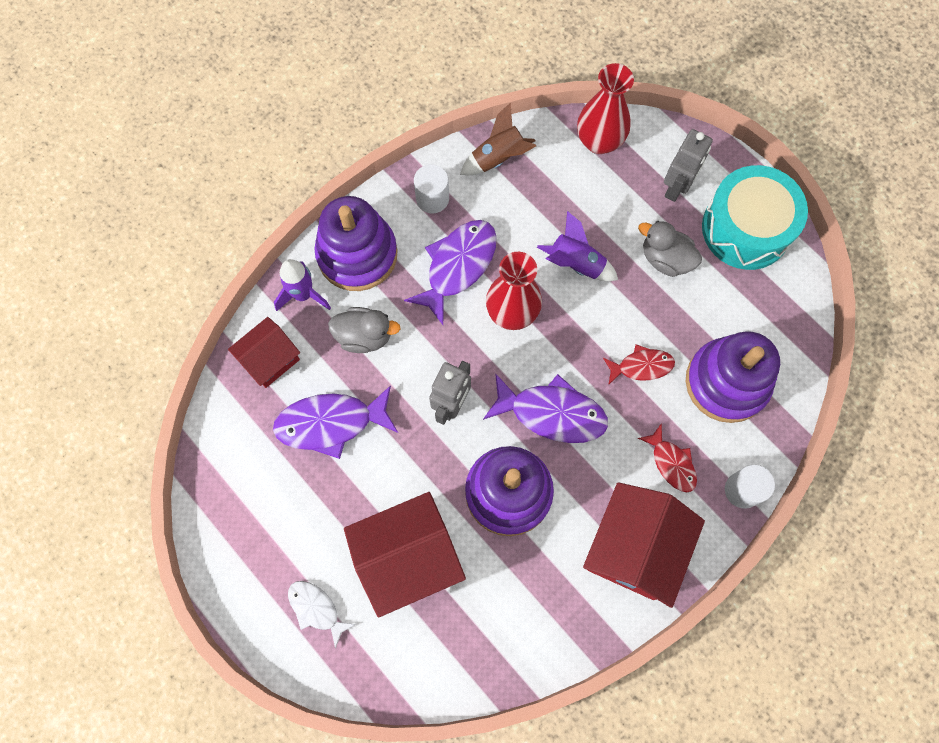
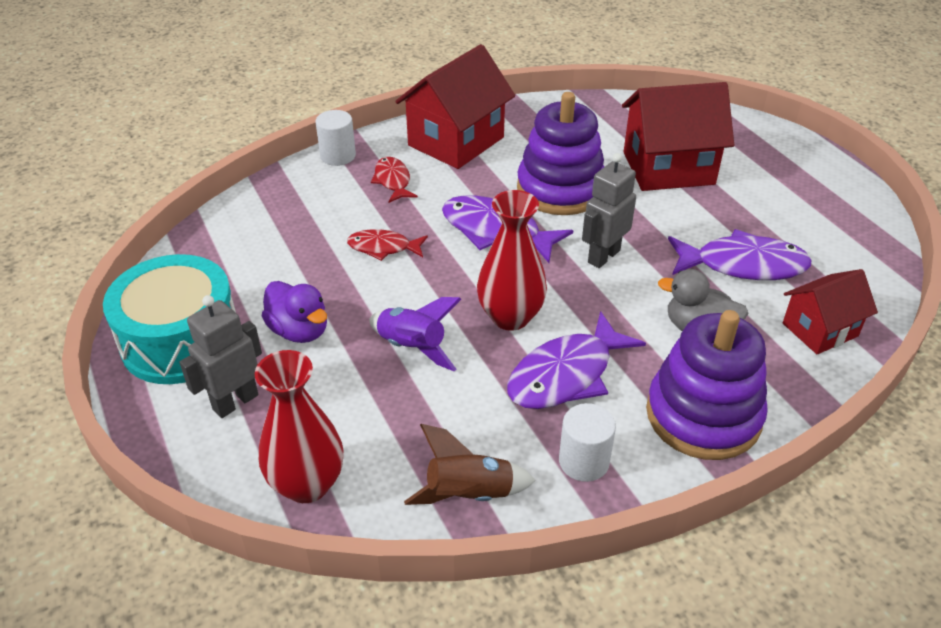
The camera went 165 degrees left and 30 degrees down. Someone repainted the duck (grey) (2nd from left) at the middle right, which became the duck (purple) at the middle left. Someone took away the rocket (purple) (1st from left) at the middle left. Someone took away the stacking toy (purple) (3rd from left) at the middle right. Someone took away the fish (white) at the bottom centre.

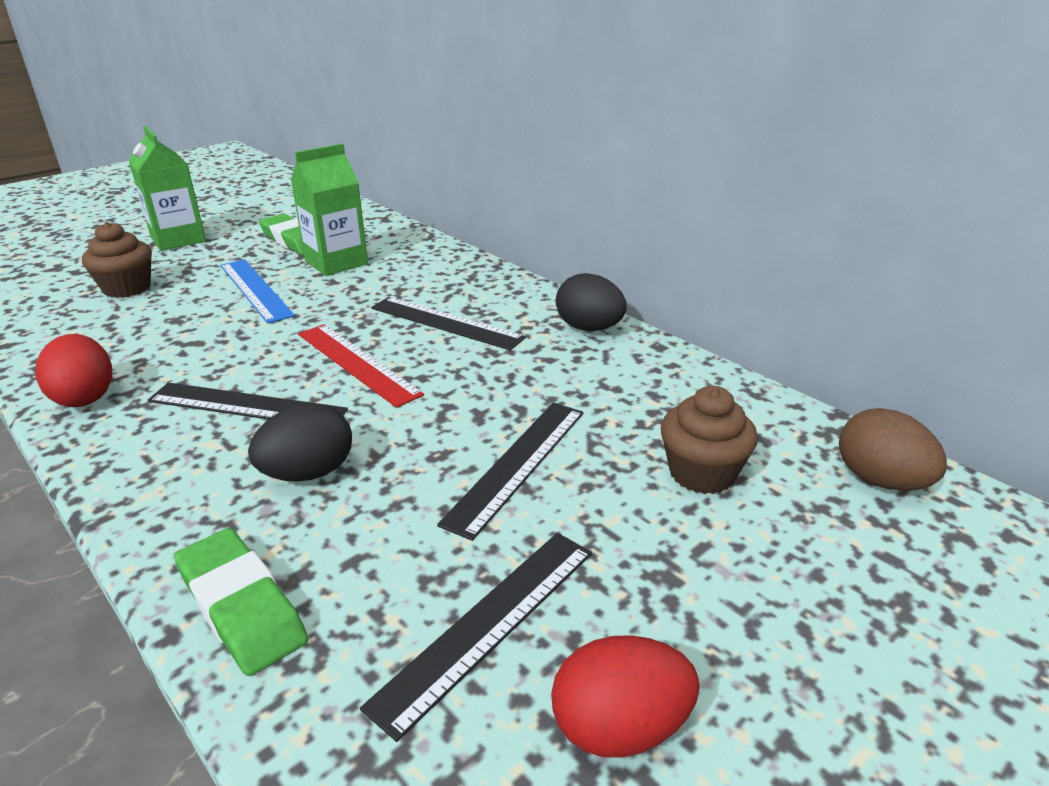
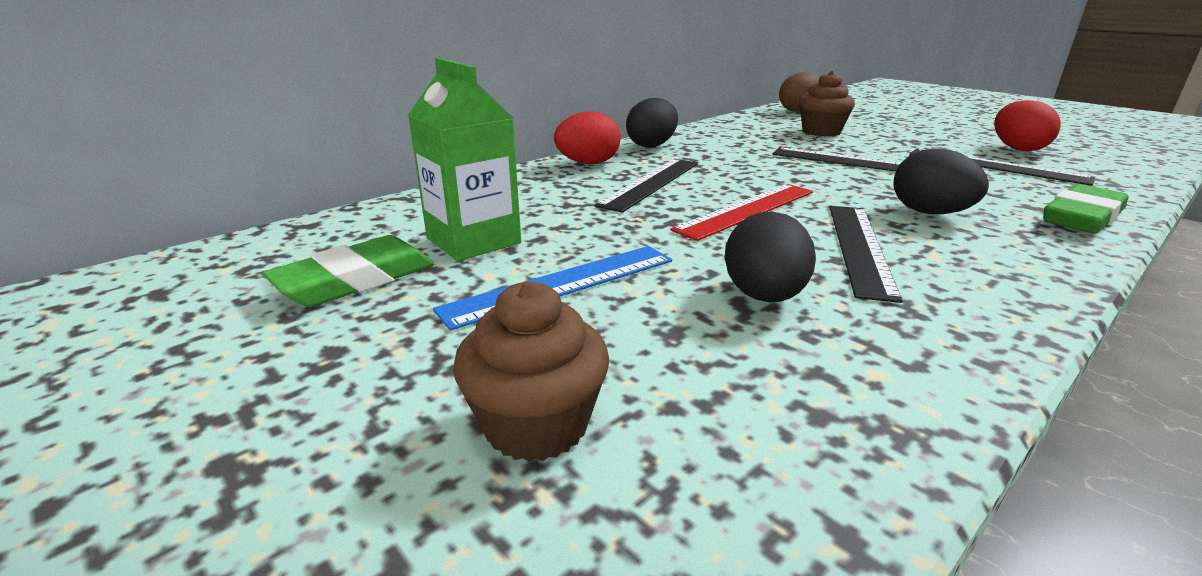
The camera went 90 degrees left and 5 degrees down. Someone took away the carton (green) (1st from left) at the top left. Someone carried the egg (red) (1st from left) from the middle left to the top centre. Someone put down the egg (black) (2nd from left) at the centre.

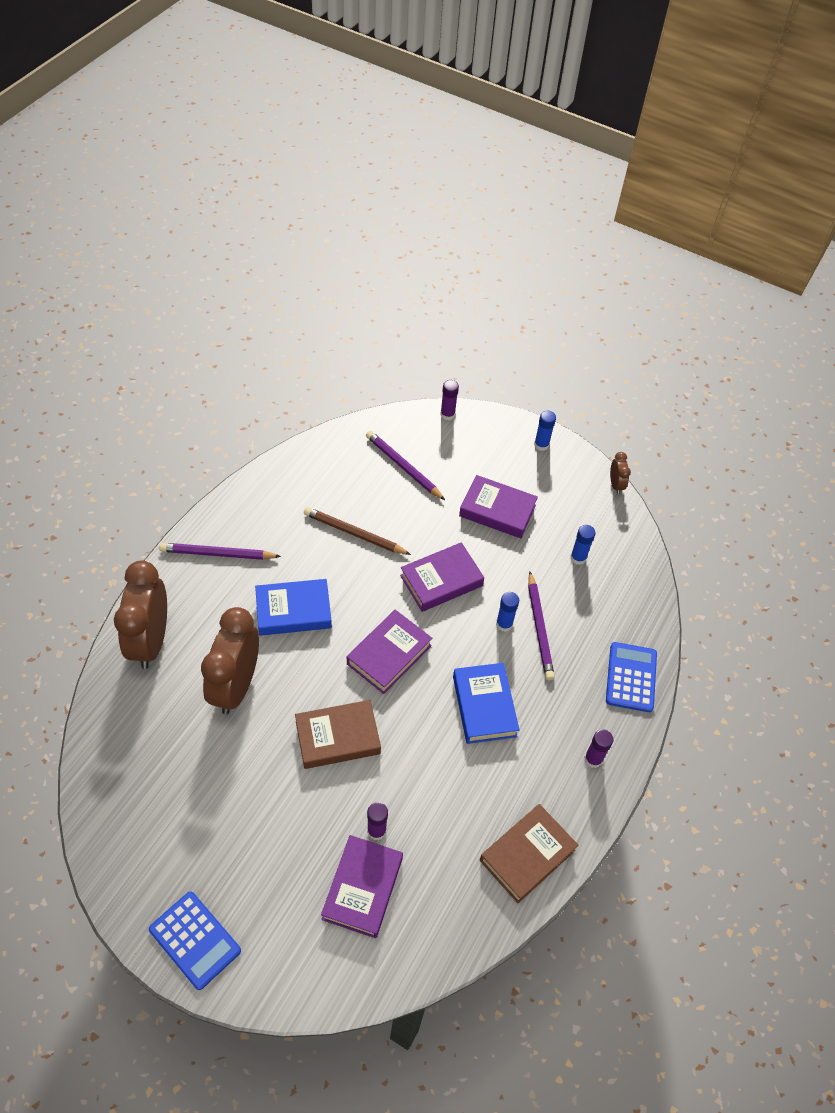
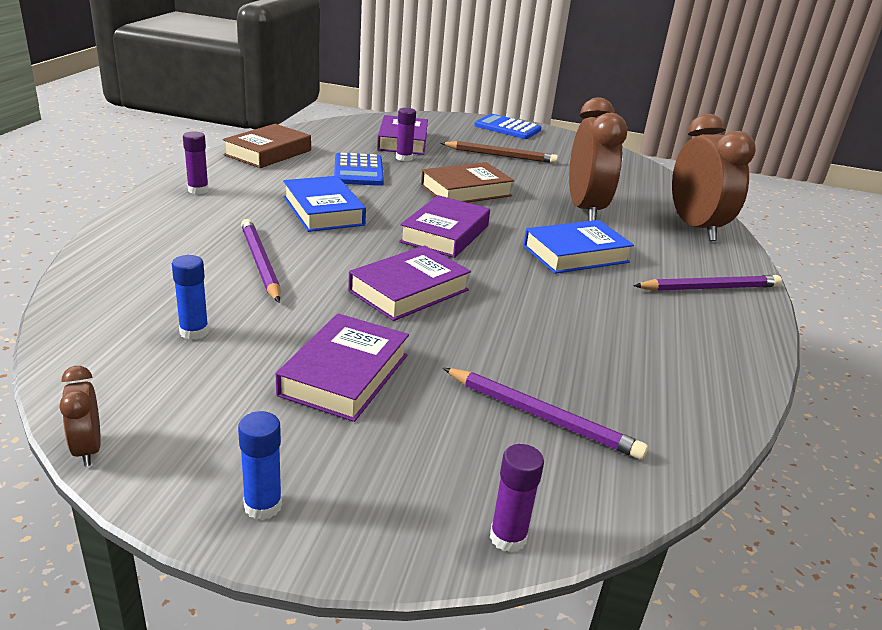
The camera went 165 degrees right and 25 degrees down. Someone rotated the book (purple) (4th from left in the first image) at the centre by 75 degrees counterclockwise. Someone carried the pencil (brown) from the centre to the top centre. Someone took away the glue stick (blue) (1st from left) at the centre. Someone carried the calculator (blue) (2nd from left in the first image) from the middle right to the top centre.

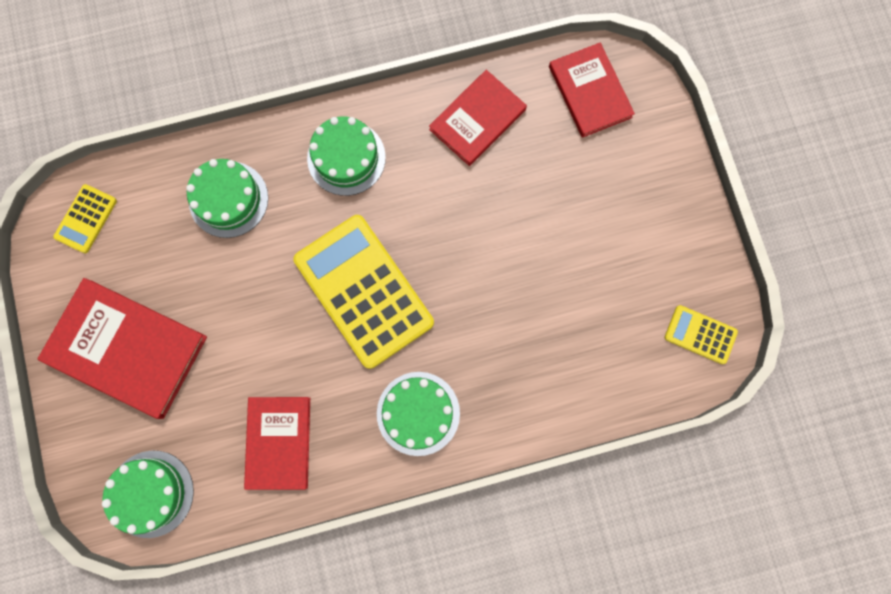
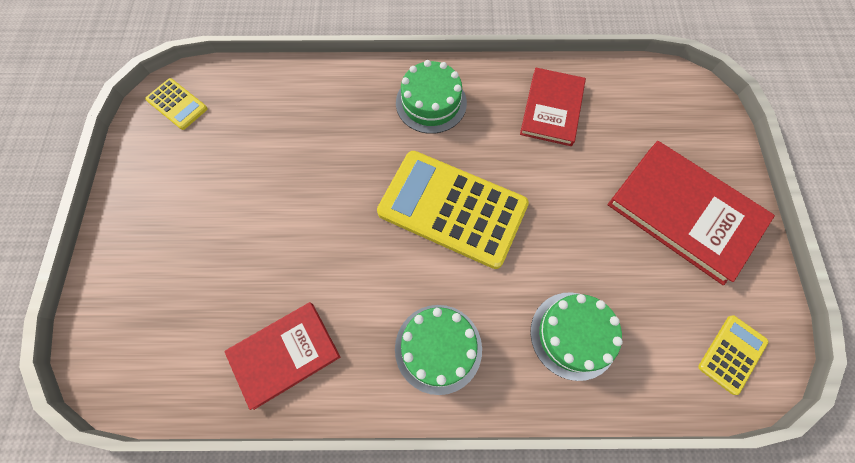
The camera went 165 degrees left and 10 degrees down. Someone took away the book (red) (4th from left) at the top centre. Someone rotated the calculator (yellow) (2nd from left) at the centre by 135 degrees clockwise. Someone took away the cake (green) (1st from left) at the bottom left.

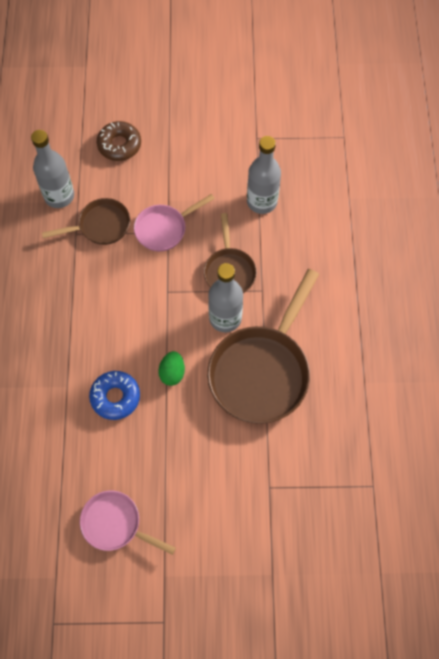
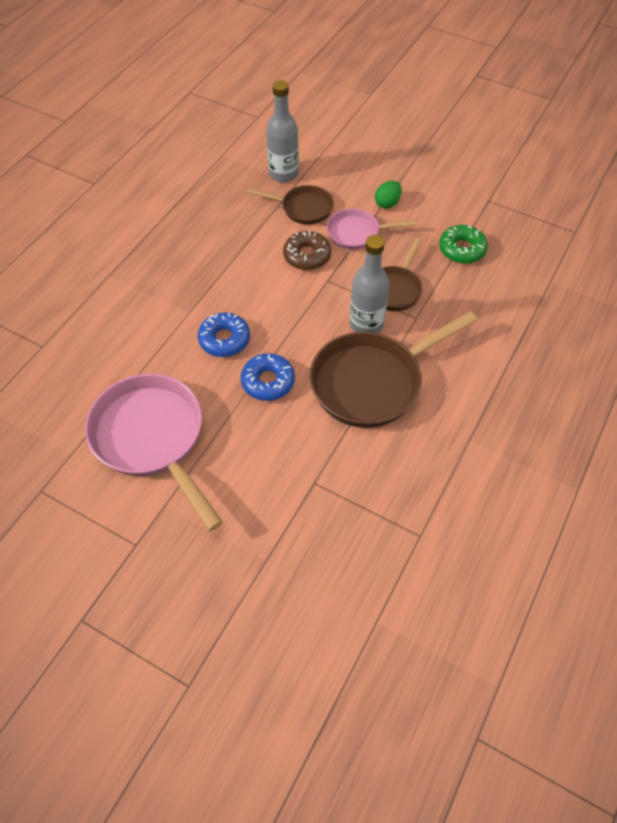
The camera went 30 degrees right and 10 degrees down. Someone carried the donut (brown) from the top left to the top centre. Someone swapped the bottle (grey) (3rd from left) at the top centre for the donut (green) at the top right. Someone carried the egg (green) from the centre to the top centre. Someone scaled the pan (pink) (1st from left) at the bottom left by 1.83. Someone put down the donut (blue) (2nd from left) at the centre.

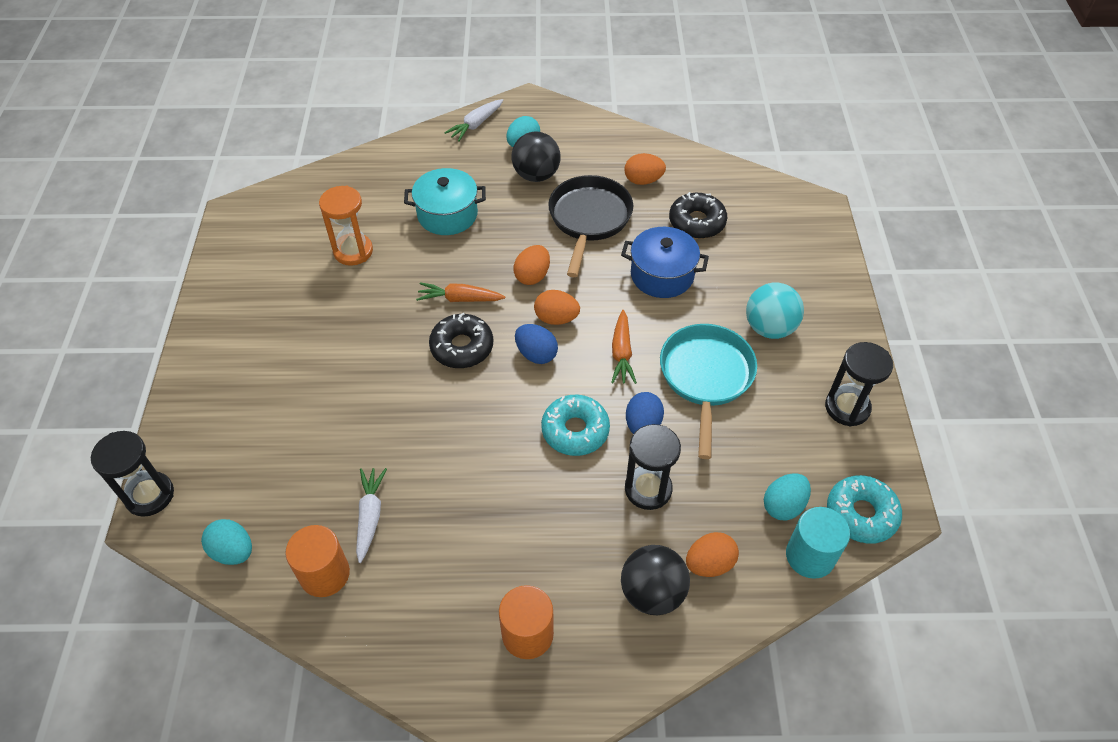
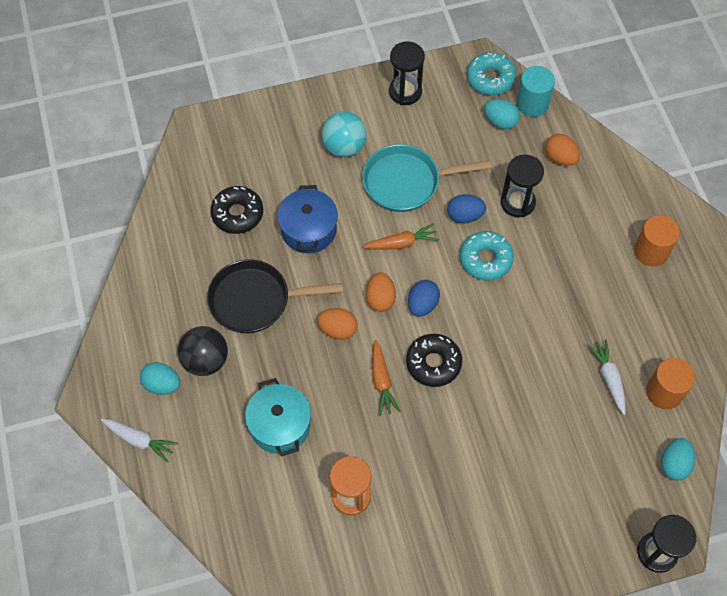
The camera went 105 degrees left and 10 degrees up. Someone took away the egg (orange) (3rd from left) at the top centre. Someone rotated the carrot (white) (1st from left in the first image) at the bottom left by 90 degrees clockwise. Someone took away the ball (black) (2nd from left) at the bottom centre.

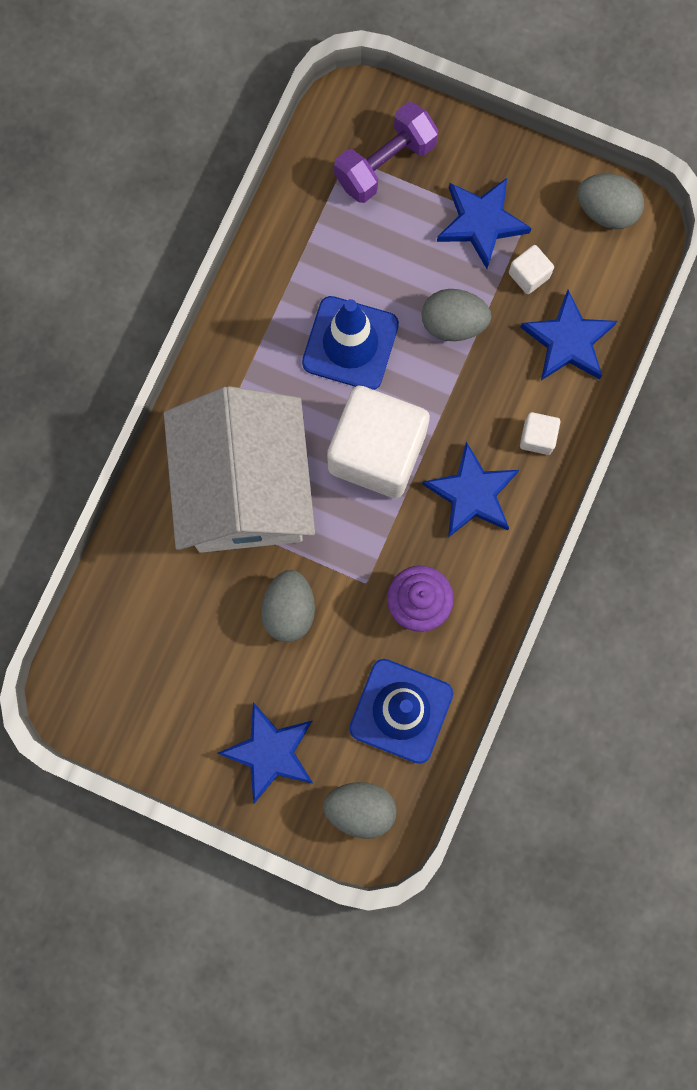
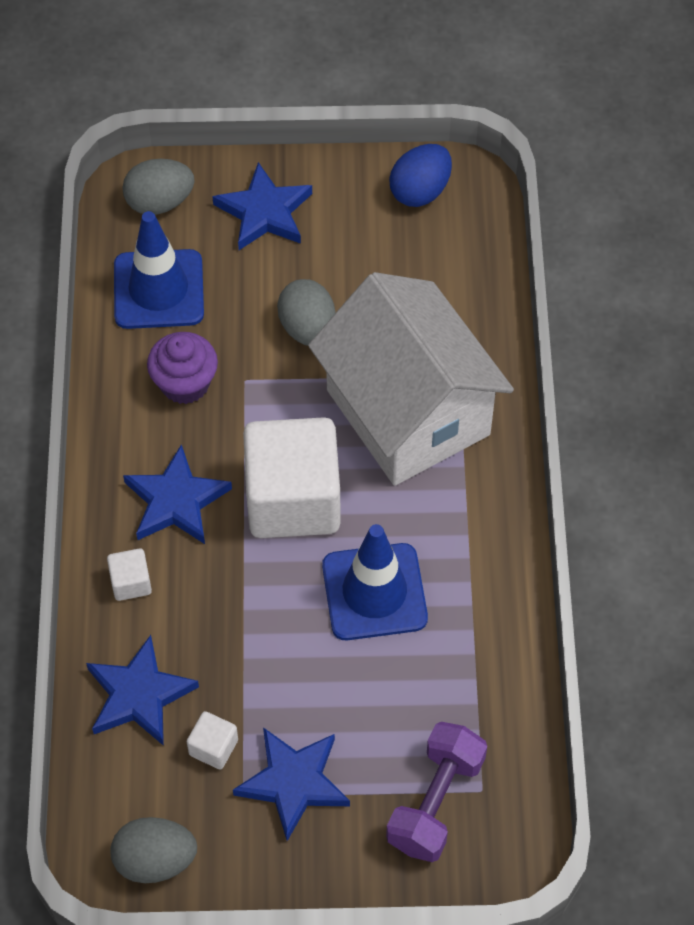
The camera went 155 degrees right and 20 degrees down. Someone took away the egg (grey) (3rd from left) at the top centre. Someone put down the egg (blue) at the top centre.

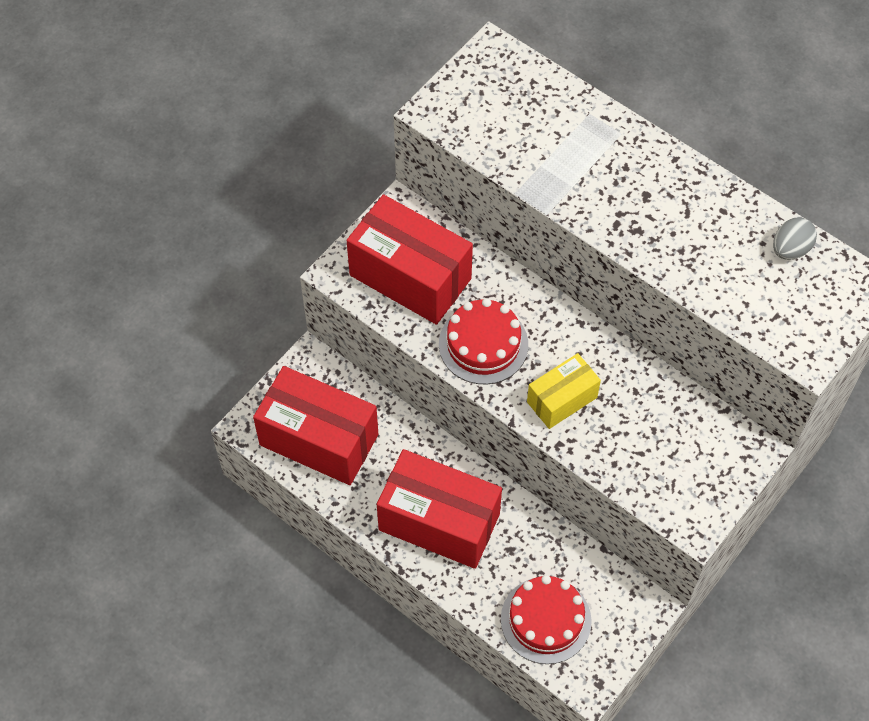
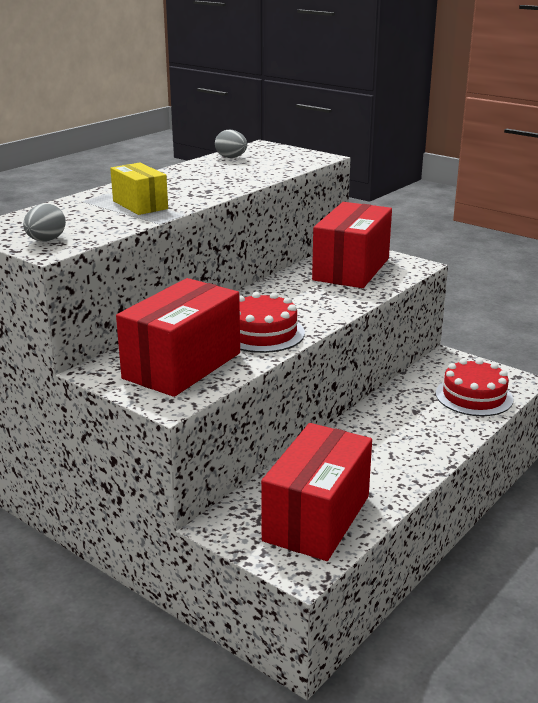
The camera went 90 degrees left and 35 degrees down. Someone carried the box (yellow) from the centre to the top left. Someone carried the box (red) (3rd from left) from the bottom centre to the centre. Someone put down the egg (grey) (1st from left) at the top left.

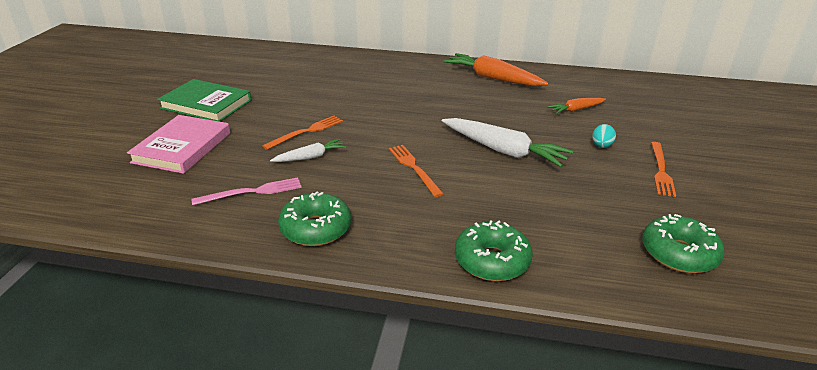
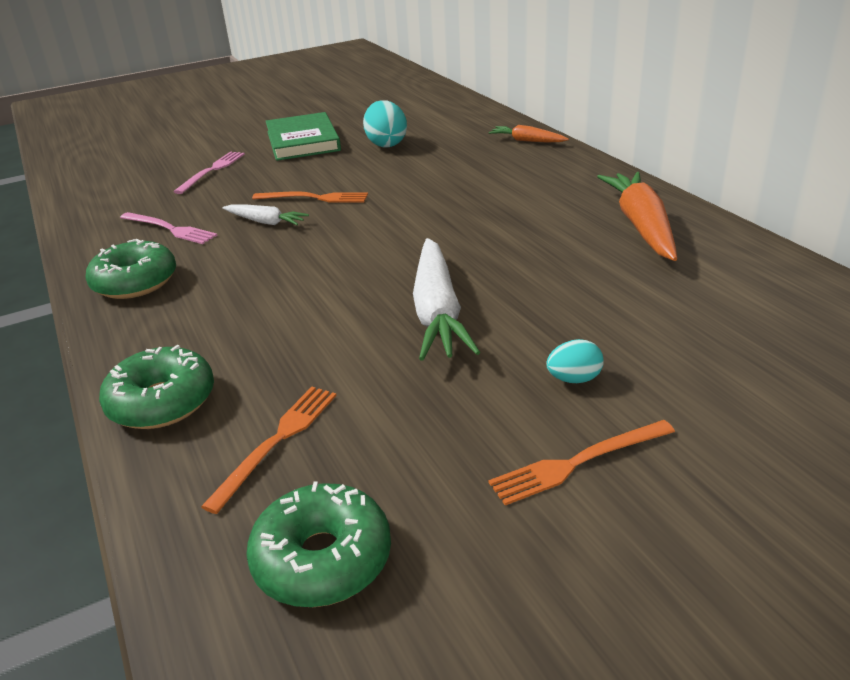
The camera went 55 degrees right and 0 degrees up. Someone carried the carrot (orange) (2nd from left in the first image) from the top right to the top centre. Someone swapped the book (pink) at the middle left for the fork (pink) (2nd from left) at the top left. Someone carried the fork (orange) (2nd from left in the first image) from the centre to the middle left. Someone put down the egg (turquoise) (1st from left) at the top centre.

